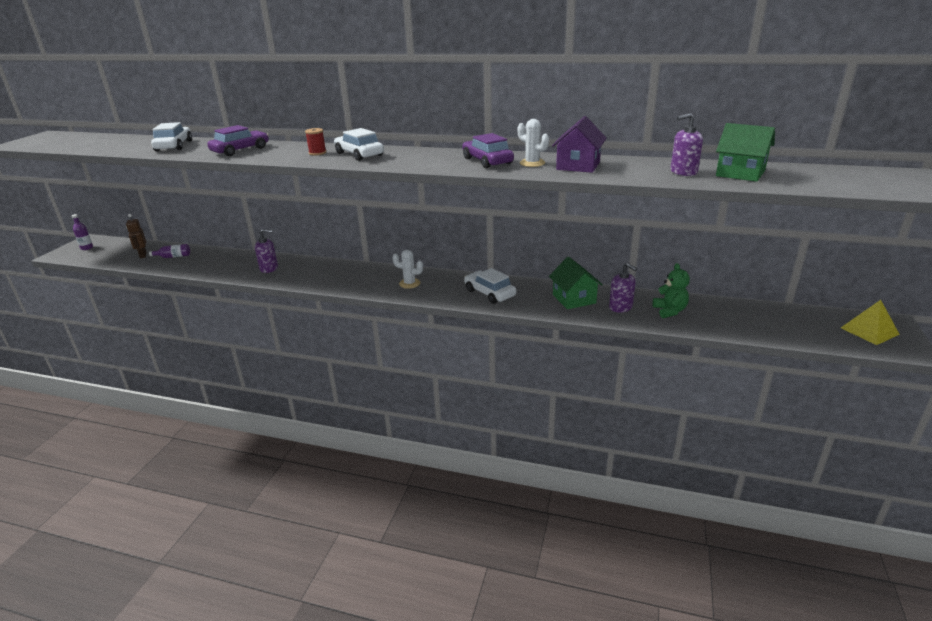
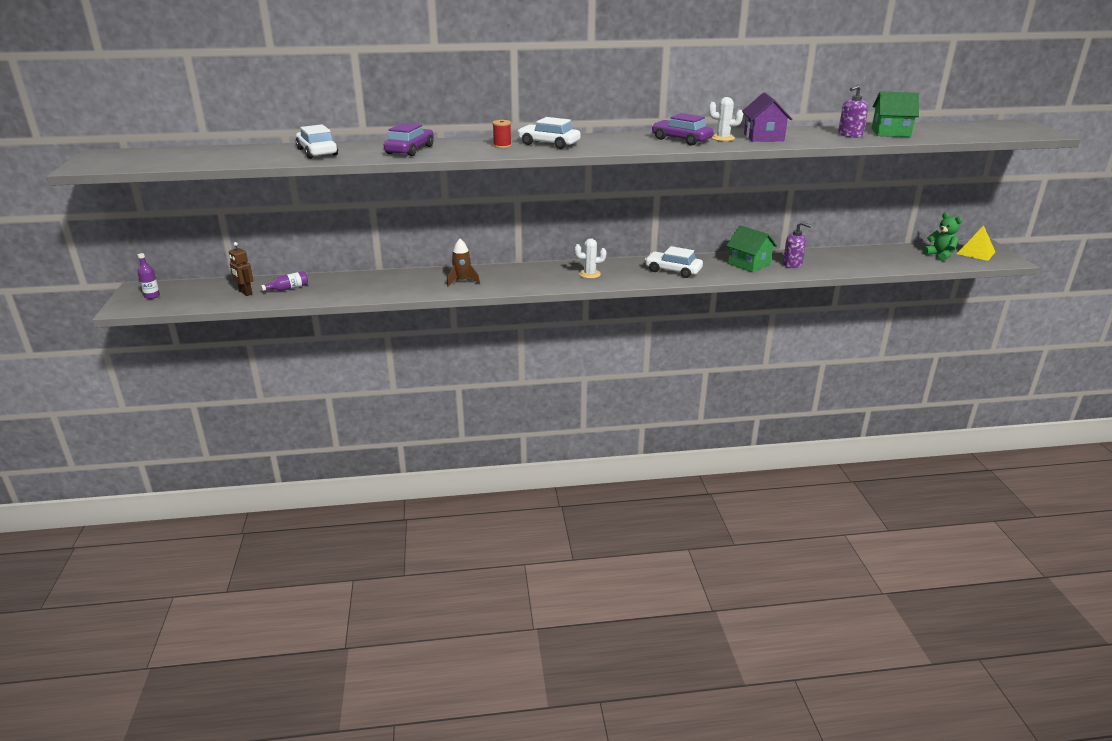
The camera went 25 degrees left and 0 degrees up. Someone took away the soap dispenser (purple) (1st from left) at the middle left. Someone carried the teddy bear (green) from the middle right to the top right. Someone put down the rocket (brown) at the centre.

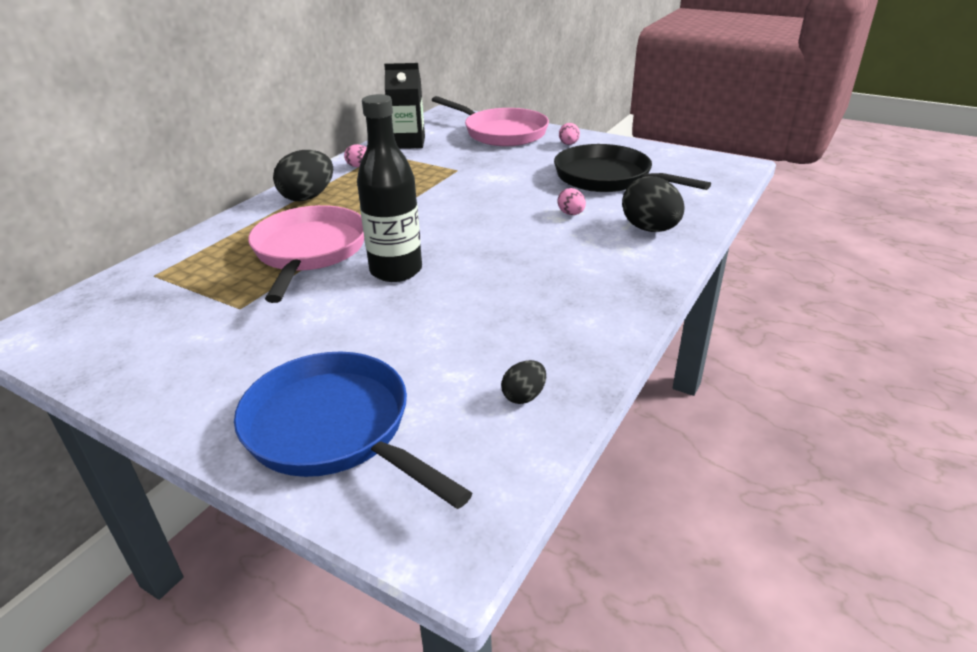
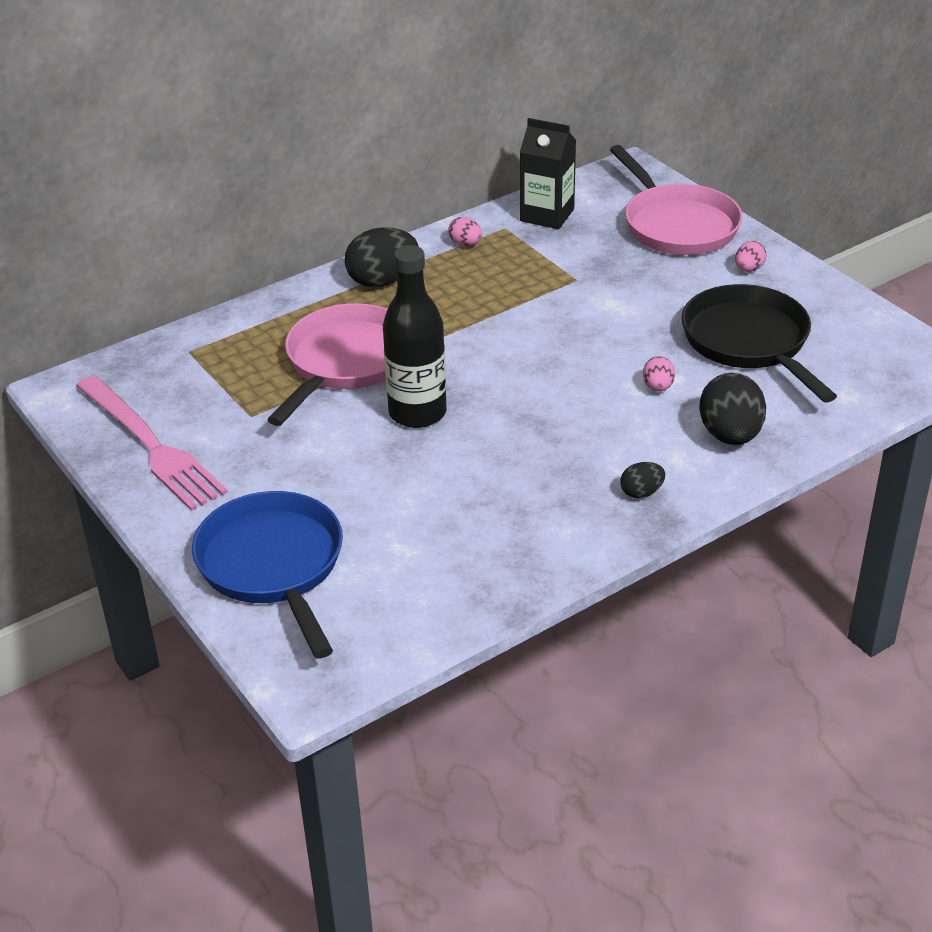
The camera went 25 degrees right and 5 degrees up. Someone carried the egg (black) (2nd from left) from the centre to the middle right. Someone put down the fork (pink) at the middle left.

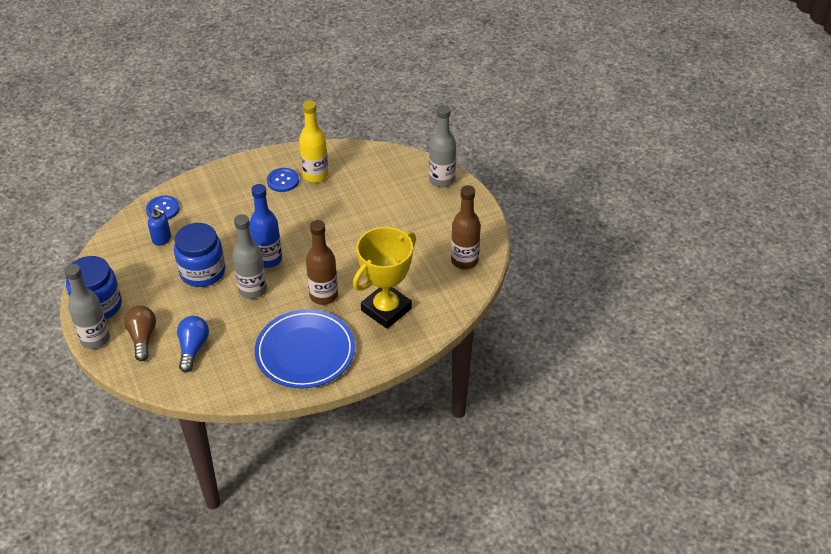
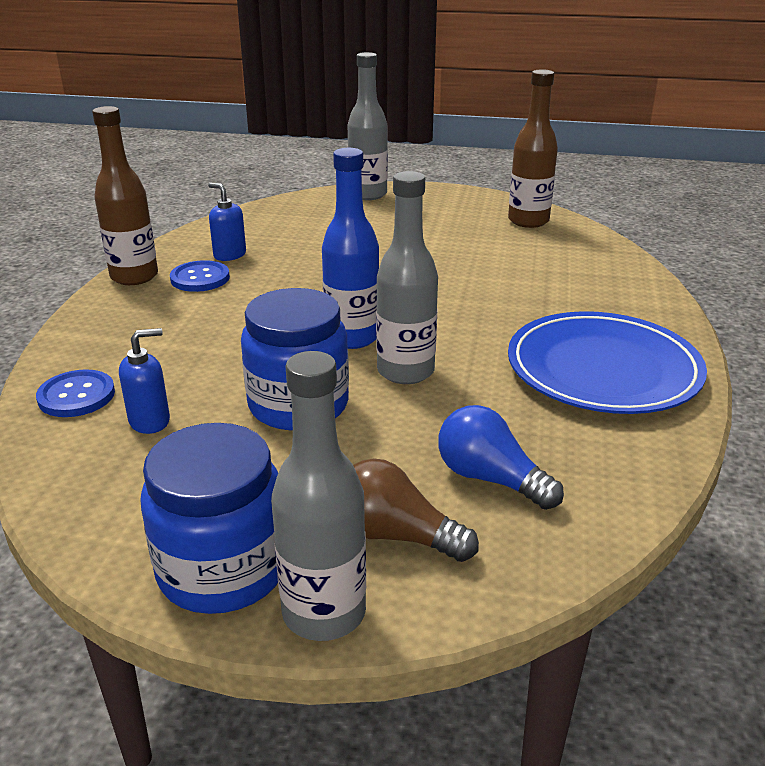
The camera went 55 degrees left and 15 degrees down. Someone swapped the bottle (yellow) at the top centre for the soap dispenser (blue) (2nd from left) at the top left. Someone carried the bottle (brown) (1st from left) from the centre to the top left. Someone took away the trophy (yellow) at the centre.

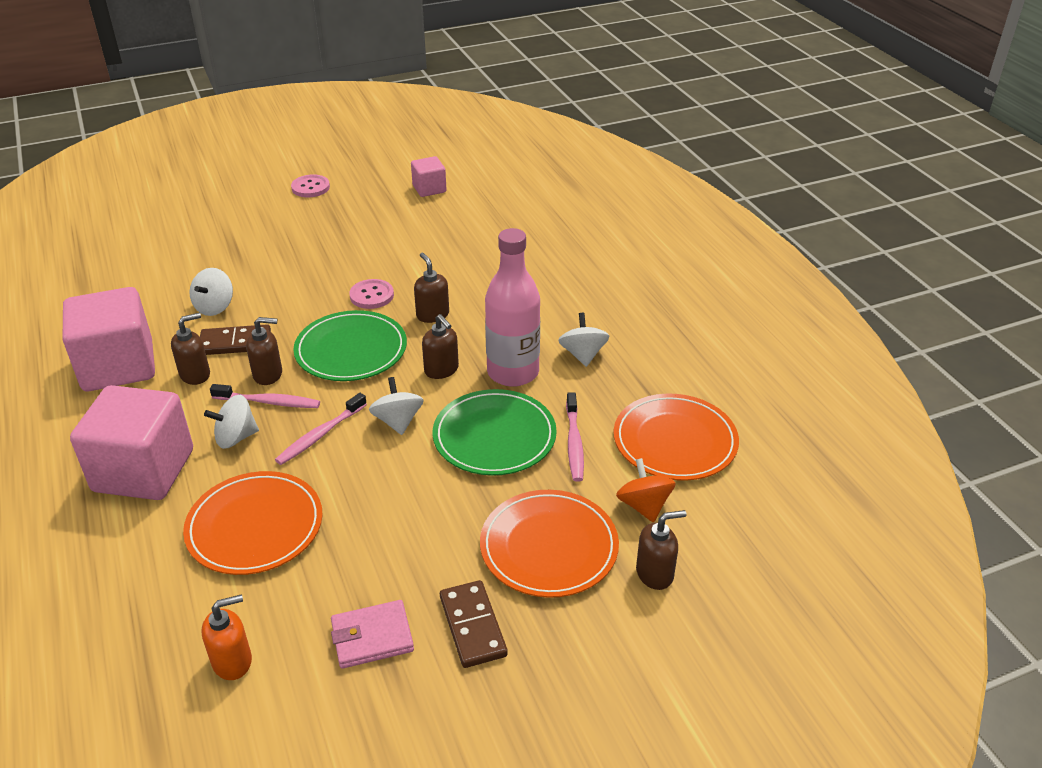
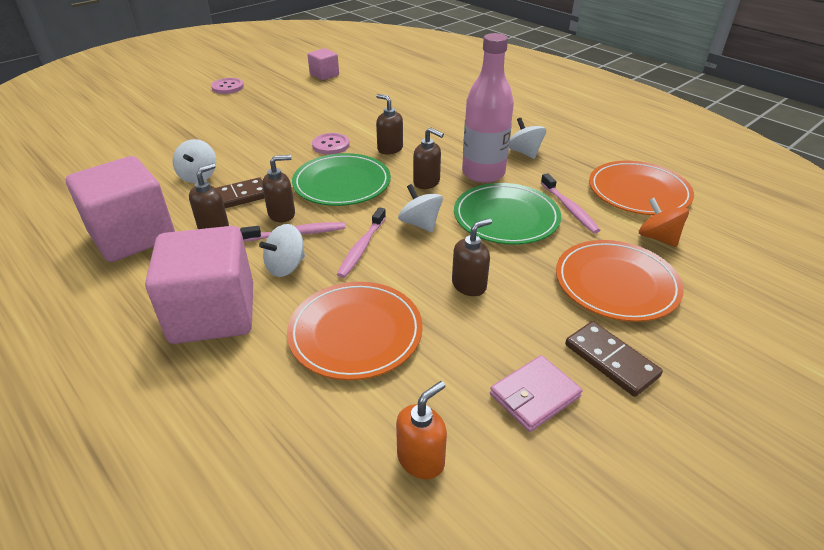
The camera went 20 degrees left and 0 degrees up. Someone carried the soap dispenser (brown) (5th from left) from the bottom centre to the centre.

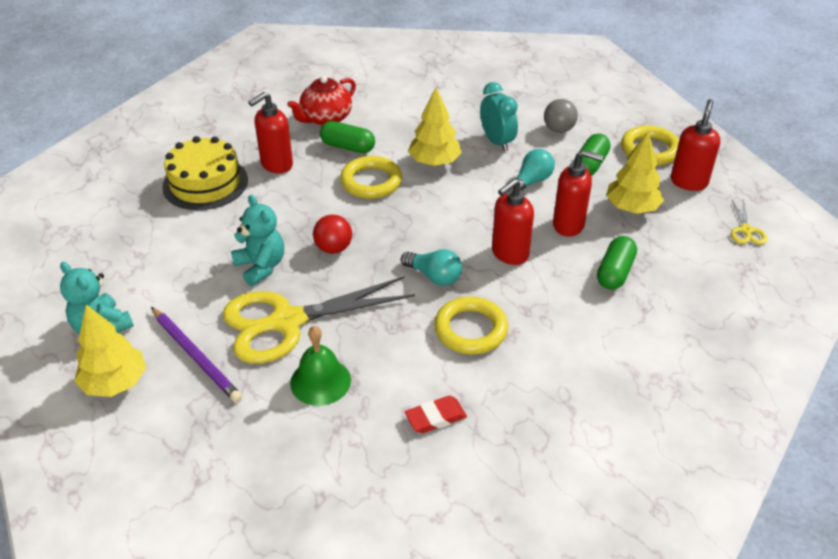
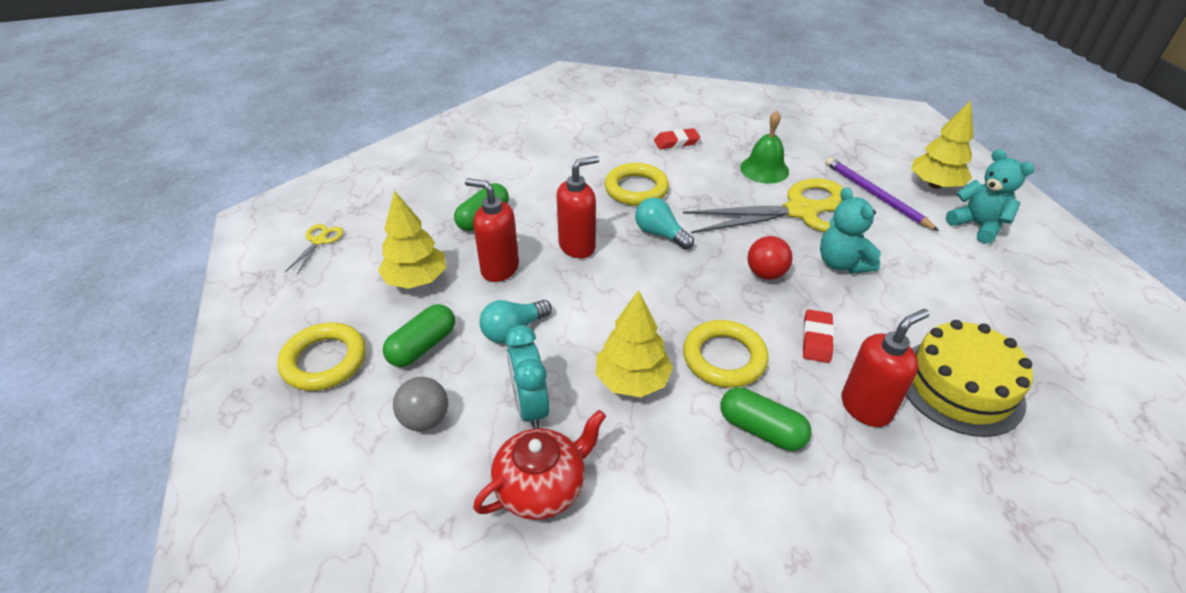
The camera went 170 degrees left and 0 degrees up. Someone carried the teapot (red) from the top centre to the bottom centre. Someone took away the soap dispenser (red) (4th from left) at the top right. Someone put down the eraser (red) (2nd from left) at the middle right.

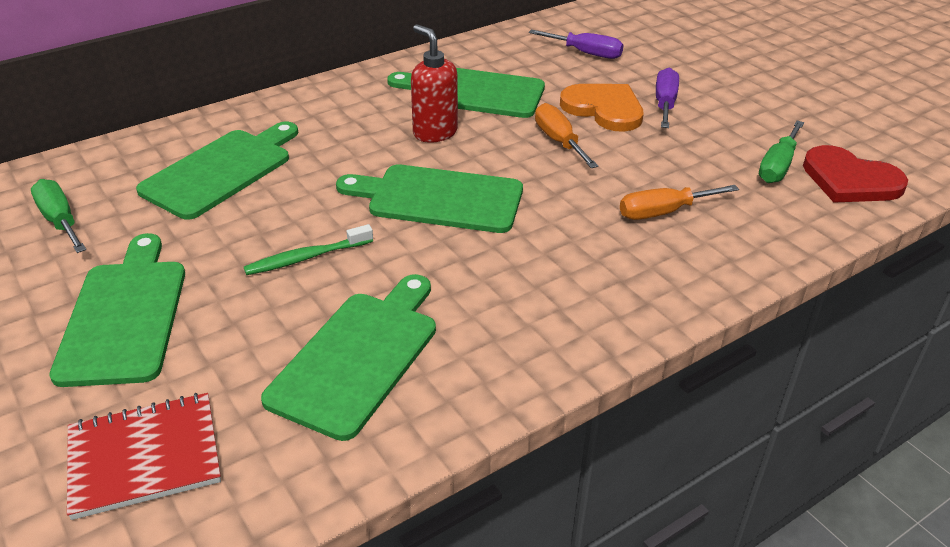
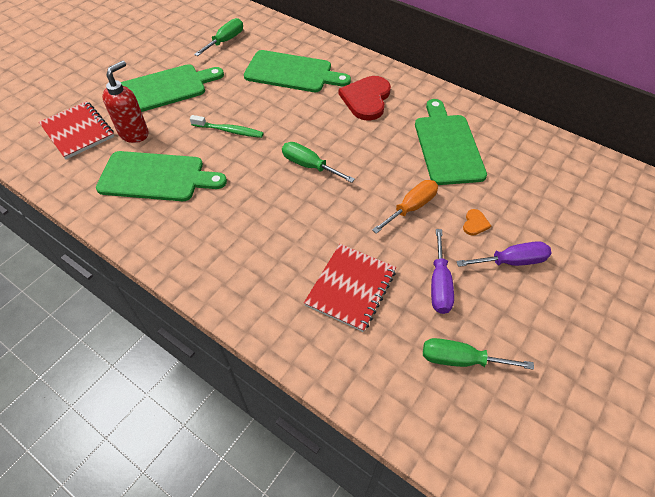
The camera went 70 degrees right and 15 degrees up. Someone carried the soap dispenser (red) from the top centre to the top left. Someone carried the screwdriver (purple) (1st from left) from the top centre to the middle right. Someone scaled the heart (orange) at the top centre by 0.43. Someone carried the heart (red) from the top right to the top centre. Someone swapped the cutting board (green) (4th from left) at the centre for the screwdriver (green) (2nd from left) at the top centre. Someone swapped the screwdriver (orange) (2nd from left) at the middle right for the notebook (red) (2nd from left) at the centre. Someone rotated the toothbrush (green) at the middle left by 150 degrees clockwise.

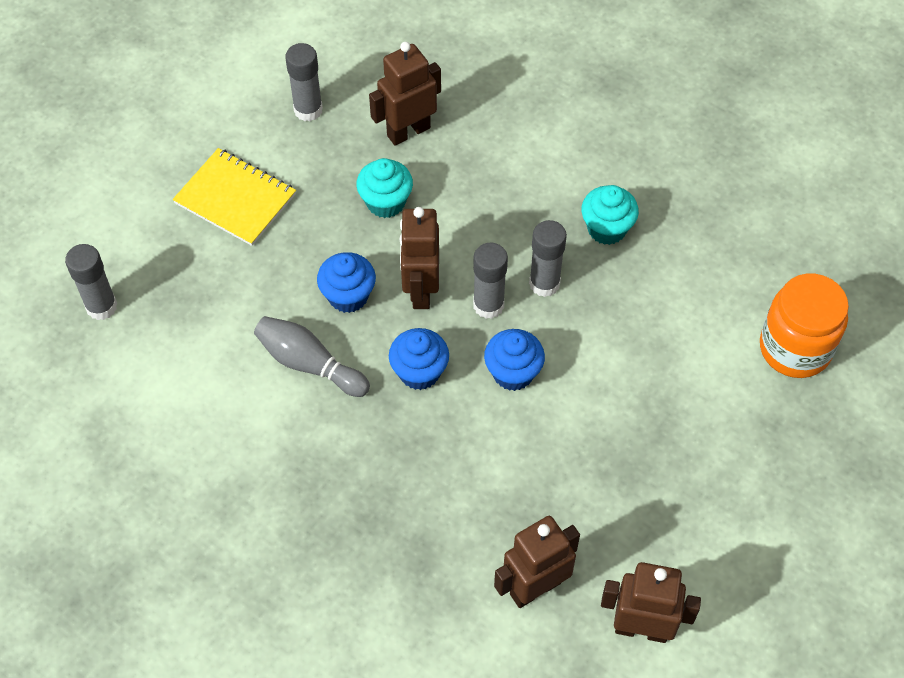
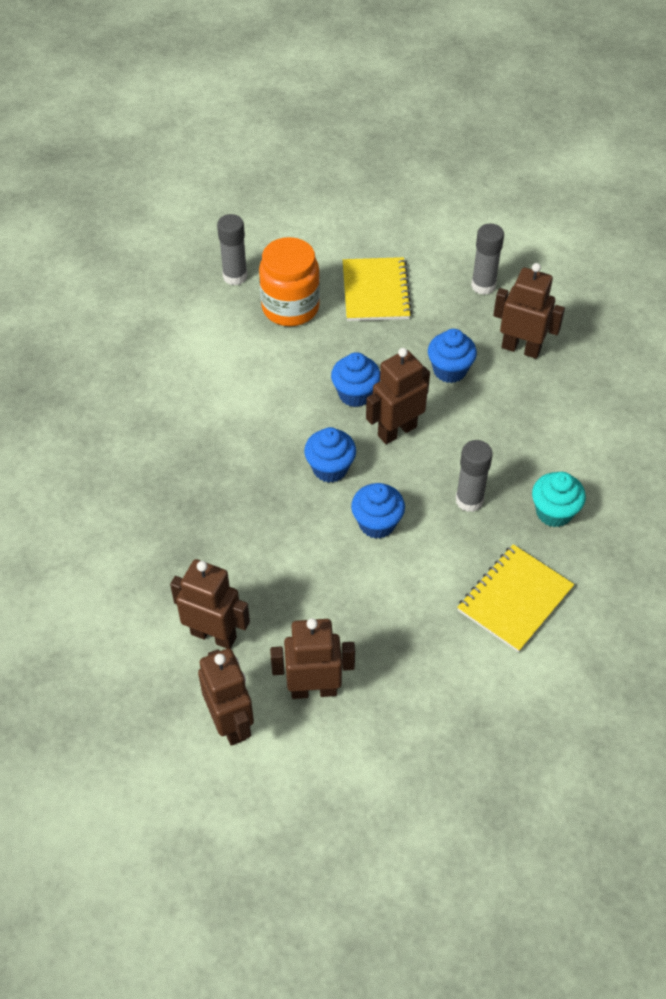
The camera went 55 degrees right and 5 degrees down. Someone repainted the cupcake (turquoise) (1st from left) at the top centre, which became the cupcake (blue) (4th from left) at the middle right. Someone took away the glue stick (grey) (3rd from left) at the centre. Someone carried the jar (orange) from the middle right to the top centre. Someone took away the bowling pin (grey) at the centre. Someone put down the notebook (yellow) (2nd from left) at the middle right. Someone put down the robot (brown) (3rd from left) at the centre.

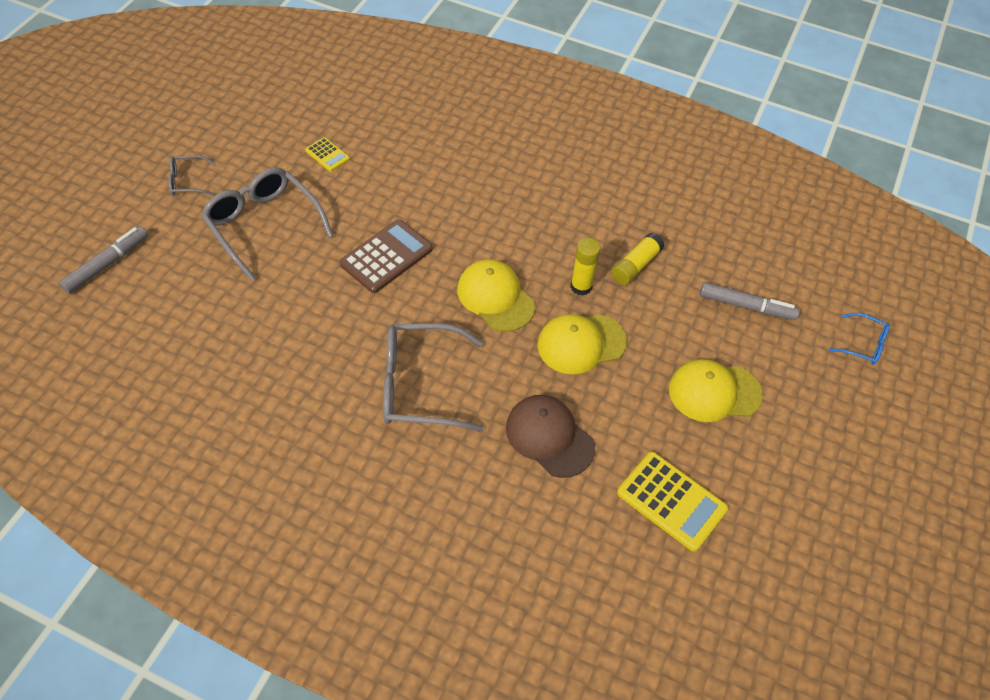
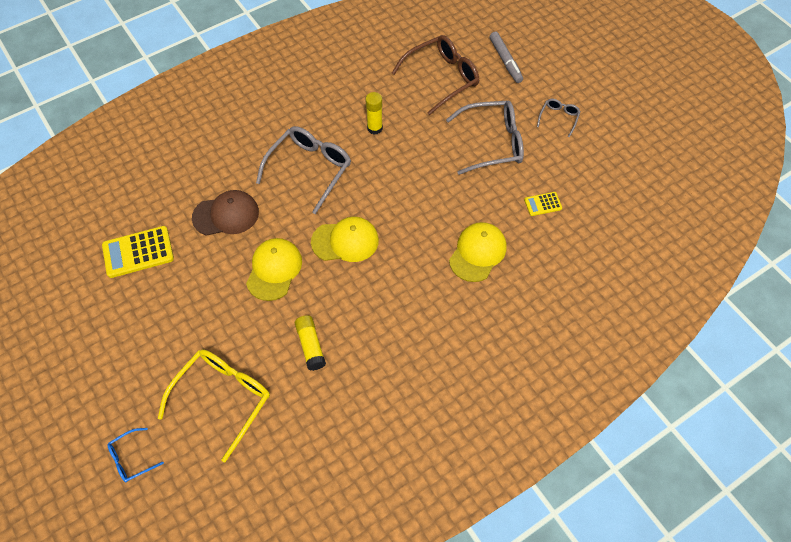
The camera went 125 degrees right and 5 degrees up. Someone took away the calculator (brown) at the centre. Someone carried the glue stick (yellow) (1st from left in the first image) from the centre to the top centre. Someone swapped the marker (grey) (2nd from left) at the middle right for the glasses (yellow) at the bottom left. Someone carried the cap (yellow) (3rd from left) from the middle right to the centre. Someone put down the glasses (brown) at the top centre.

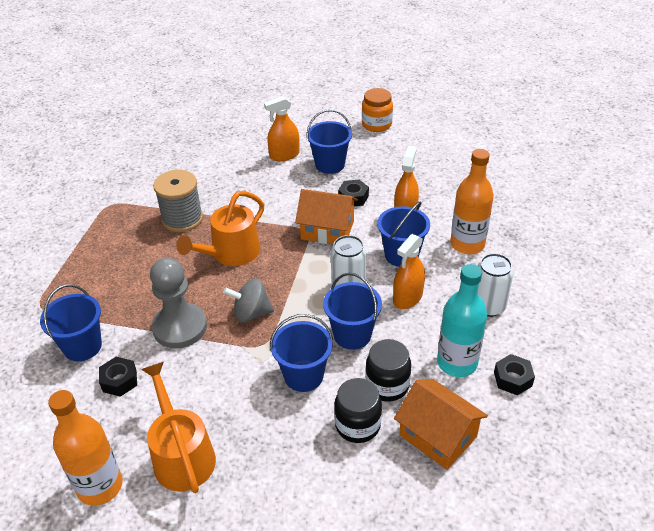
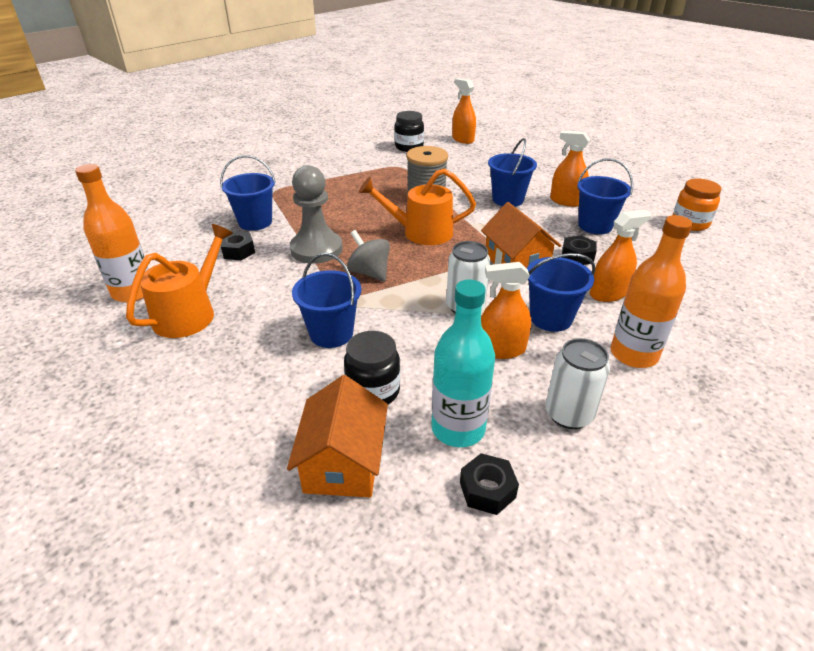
The camera went 50 degrees right and 5 degrees down. Someone carried the bucket (blue) (4th from left in the first image) from the centre to the top centre. Someone carried the jar (black) (1st from left in the first image) from the bottom centre to the top centre. Someone put down the spray bottle (orange) (1st from left) at the top centre.

